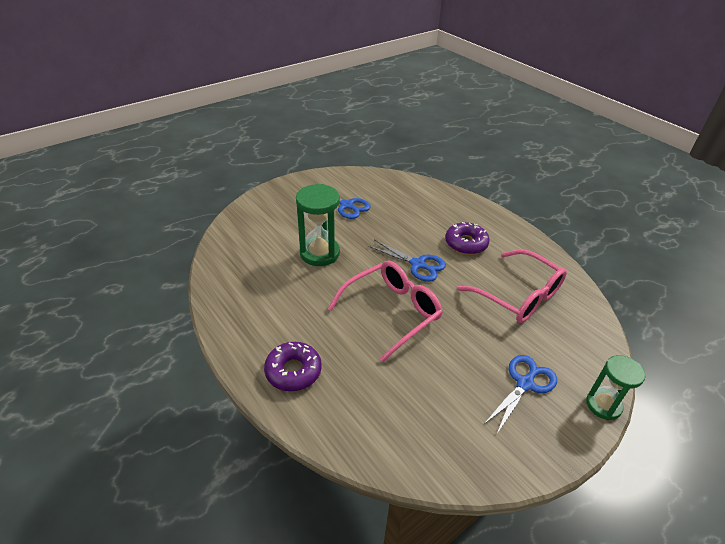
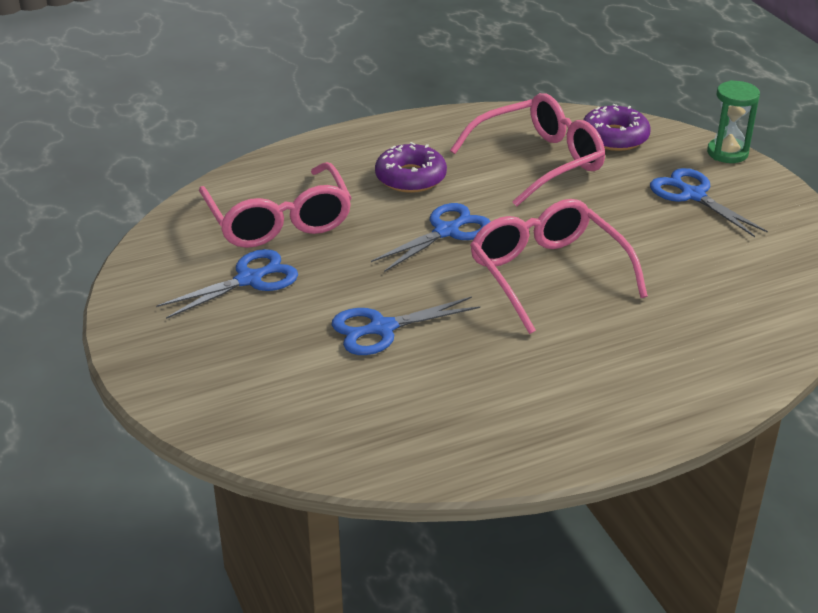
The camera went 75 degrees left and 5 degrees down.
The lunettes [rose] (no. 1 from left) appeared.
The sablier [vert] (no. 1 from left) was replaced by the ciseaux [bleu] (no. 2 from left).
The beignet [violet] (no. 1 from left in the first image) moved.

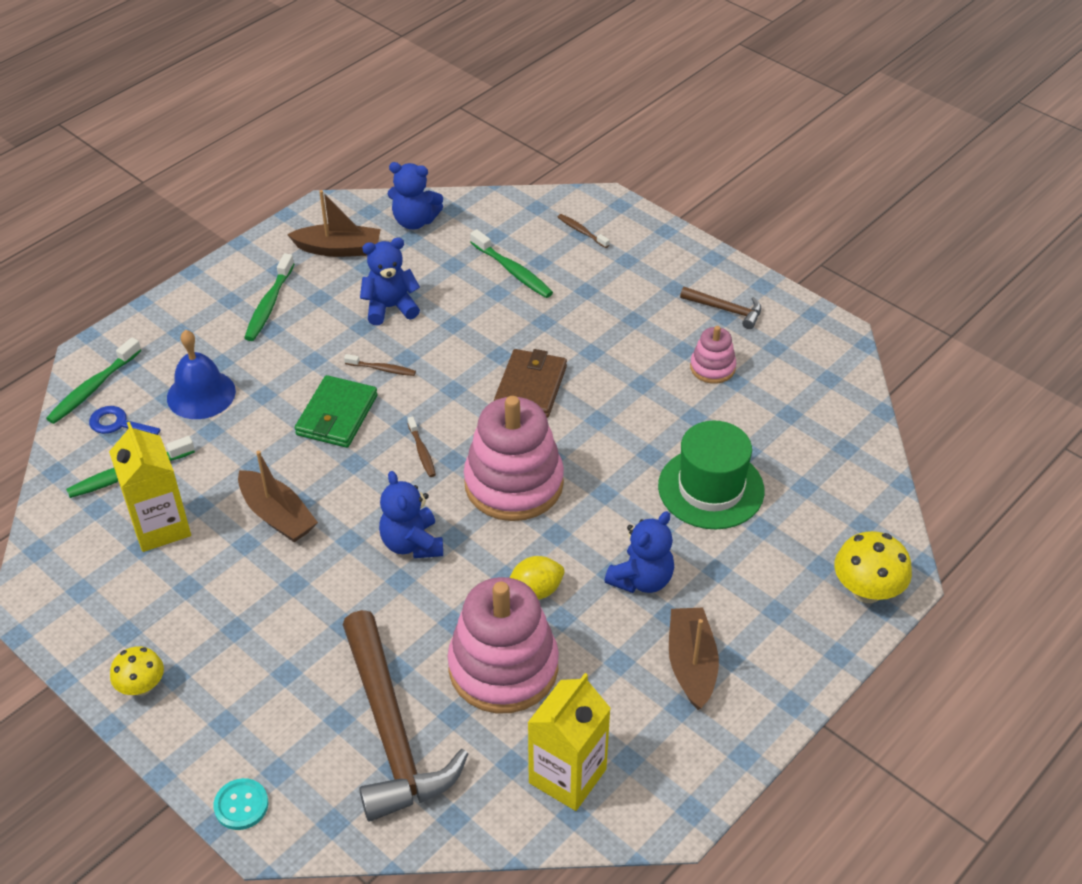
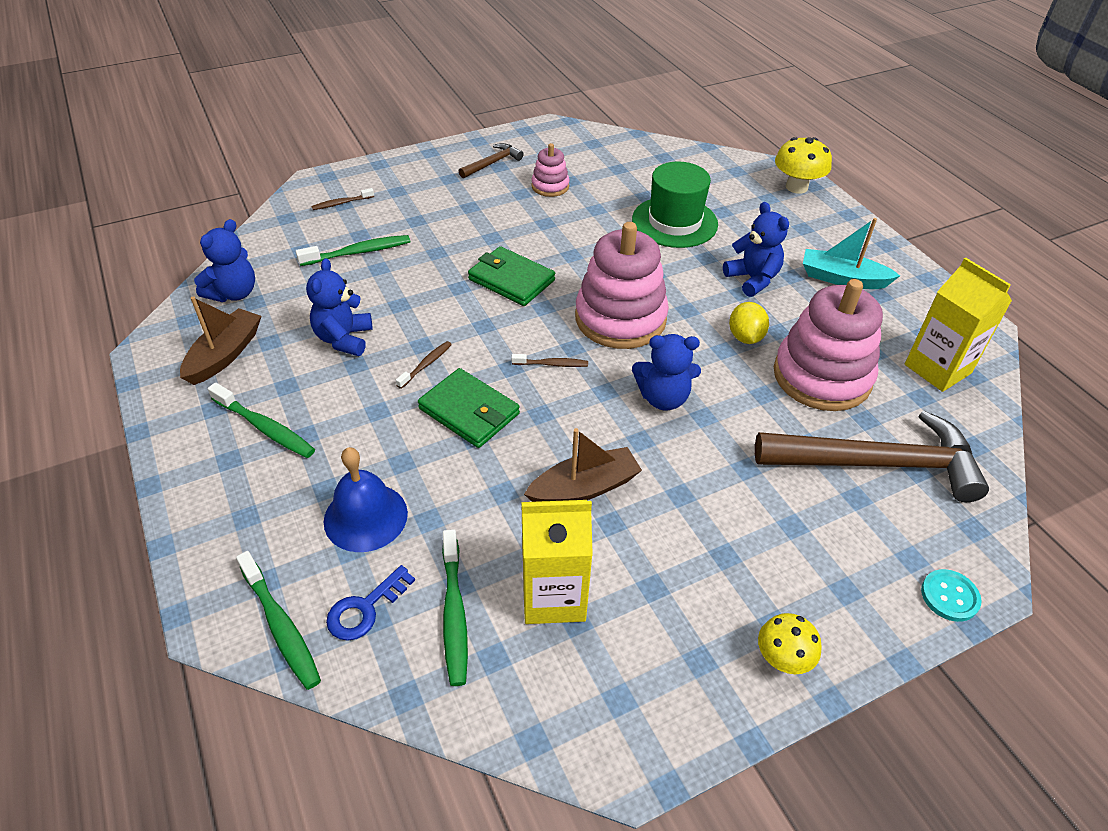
The camera went 70 degrees left and 0 degrees up.
The portefeuille [marron] became the portefeuille [vert] (no. 2 from left).
The bateau [marron] (no. 3 from left) became the bateau [turquoise].

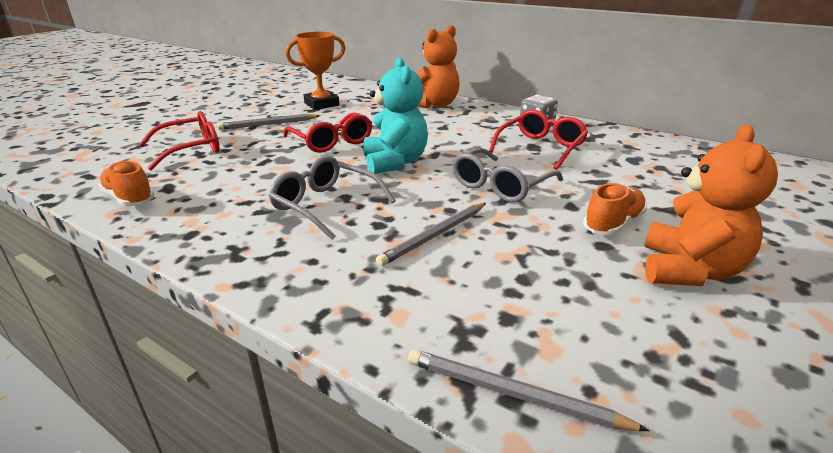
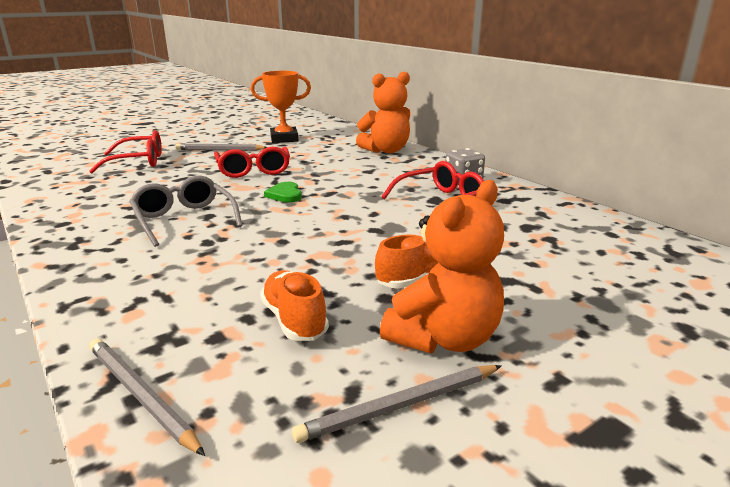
The camera went 20 degrees right and 5 degrees down.
The chaussure [orange] (no. 1 from left) moved.
The ours en peluche [turquoise] was replaced by the cœur [vert].
The crayon [gris] (no. 2 from left in the first image) moved.
The lunettes [gris] (no. 2 from left) disappeared.

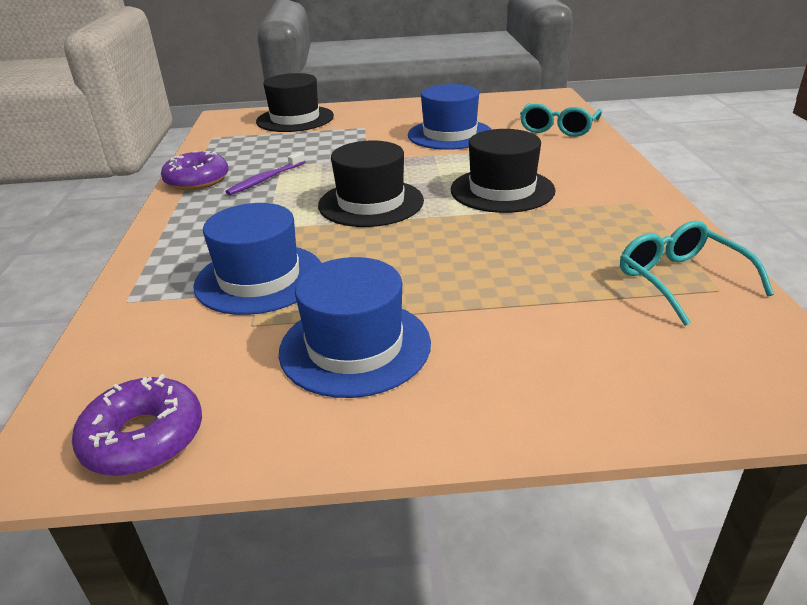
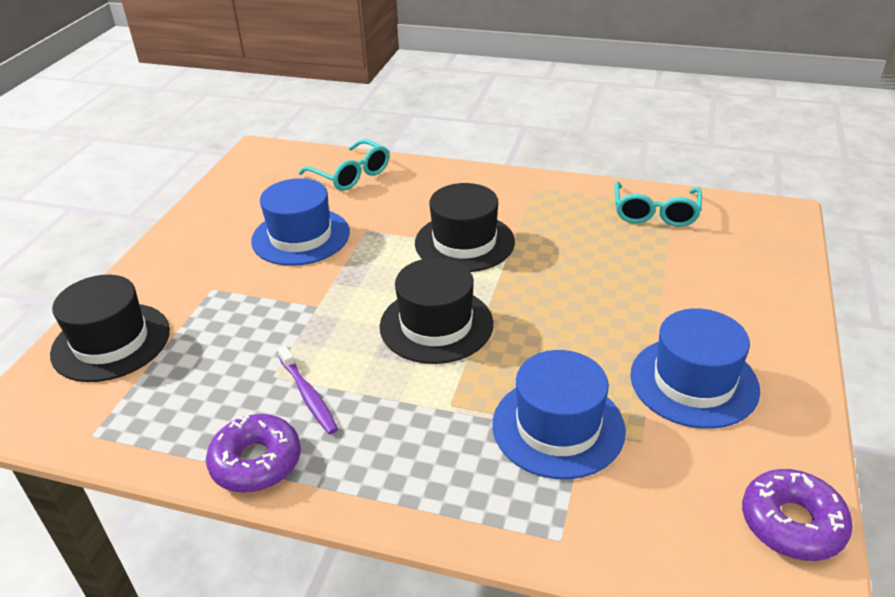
The camera went 70 degrees left and 5 degrees up.
The lunettes [turquoise] (no. 2 from left) turned 75 degrees counterclockwise.

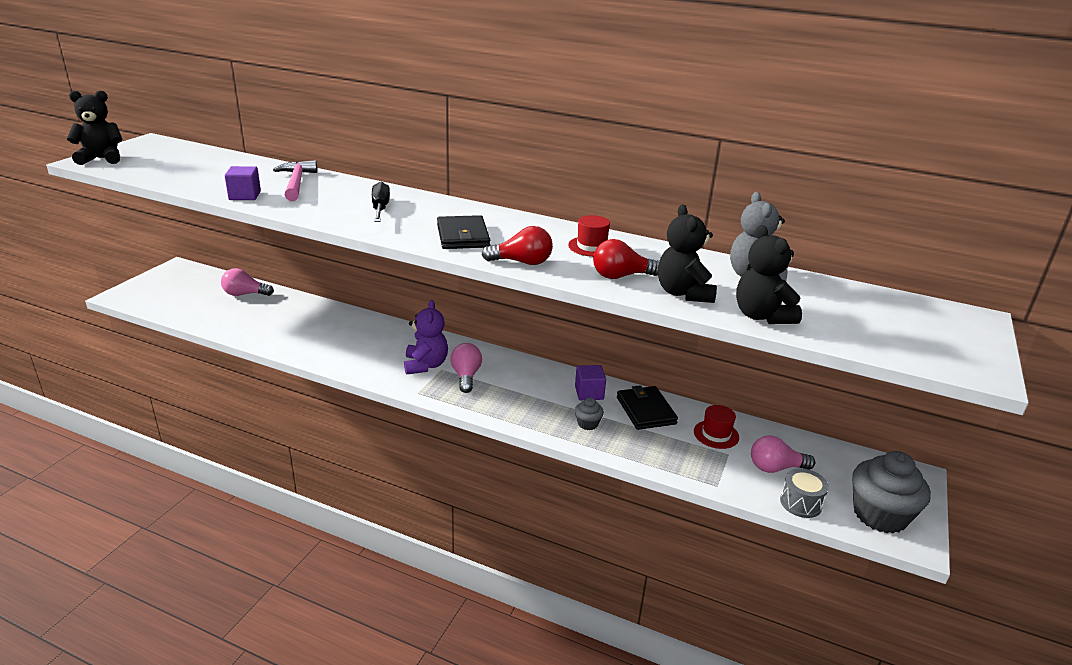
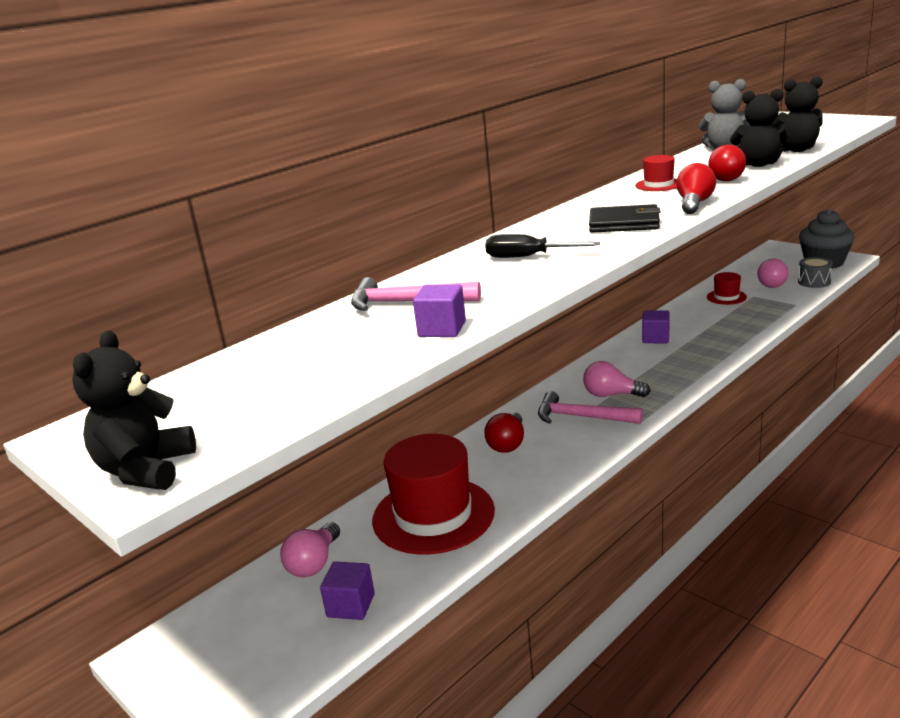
The camera went 65 degrees left and 5 degrees down.
The cube [violet] (no. 1 from left) appeared.
The chapeau [rouge] (no. 1 from left) appeared.
The ampoule [rouge] (no. 1 from left) appeared.
The ours en peluche [violet] was replaced by the marteau [rose] (no. 2 from left).
The muffin [gris] (no. 1 from left) disappeared.
The portefeuille [noir] (no. 2 from left) disappeared.

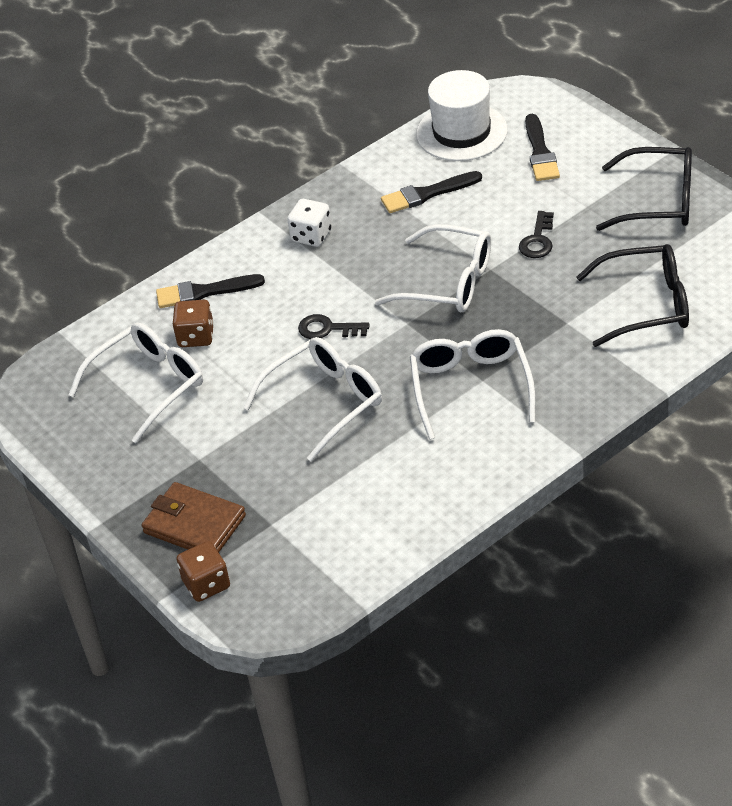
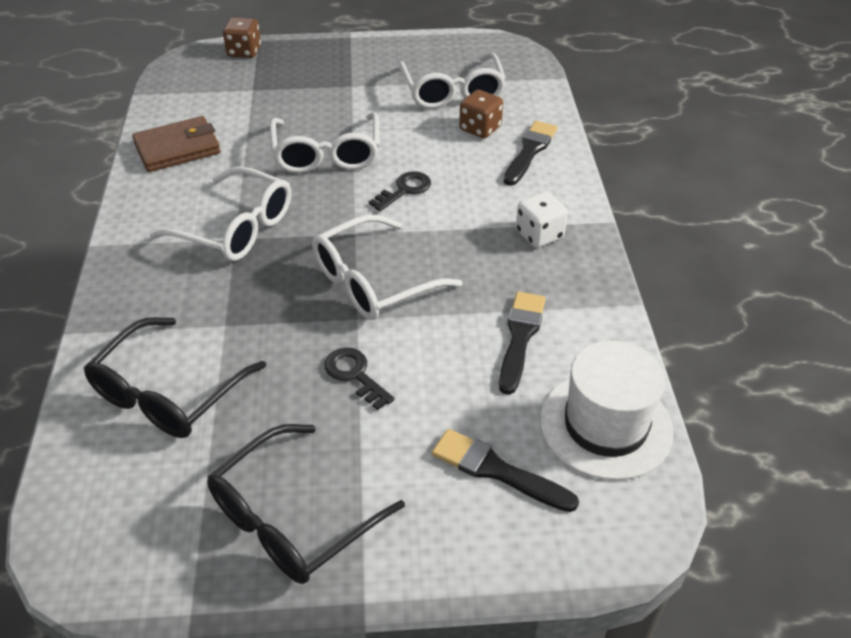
The camera went 120 degrees right and 0 degrees up.
The portefeuille [marron] moved.

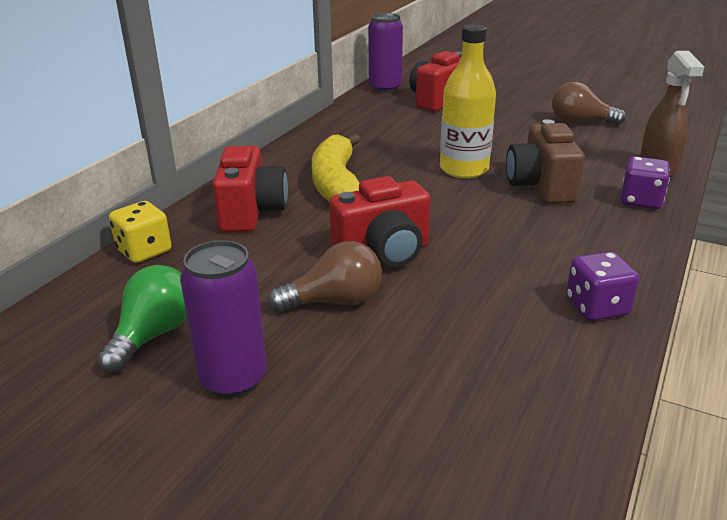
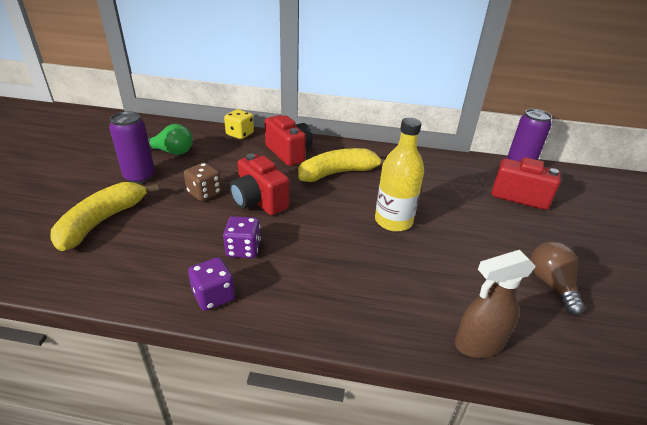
The camera went 70 degrees right and 5 degrees up.
The banane [jaune] (no. 1 from left) appeared.
The ampoule [marron] (no. 1 from left) was replaced by the dé [marron].
The dé [violet] (no. 2 from left) moved.
The appareil photo [rouge] (no. 1 from left in the first image) turned 105 degrees counterclockwise.
The appareil photo [marron] disappeared.

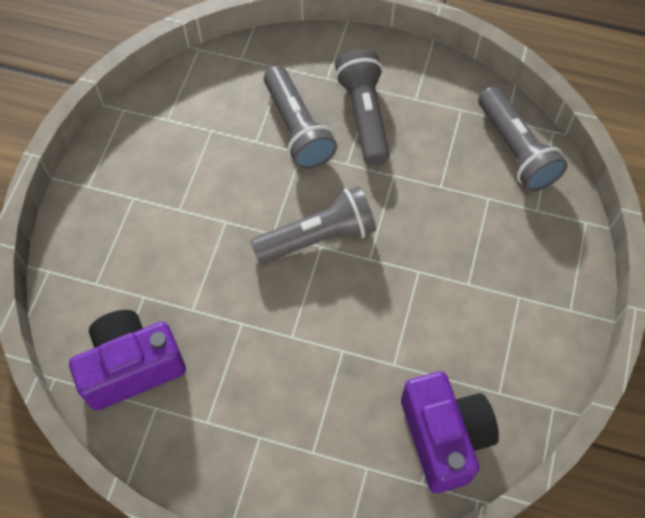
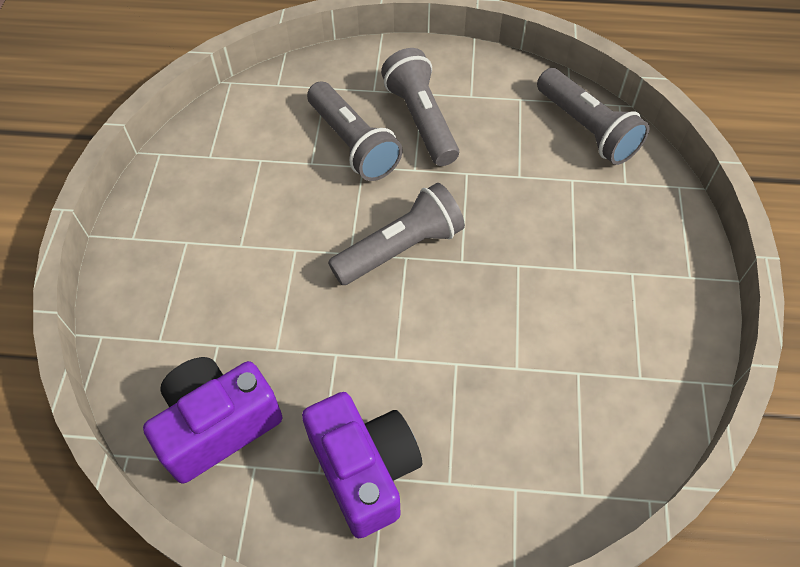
The camera went 10 degrees left and 5 degrees down.
The appareil photo [violet] (no. 2 from left) moved.

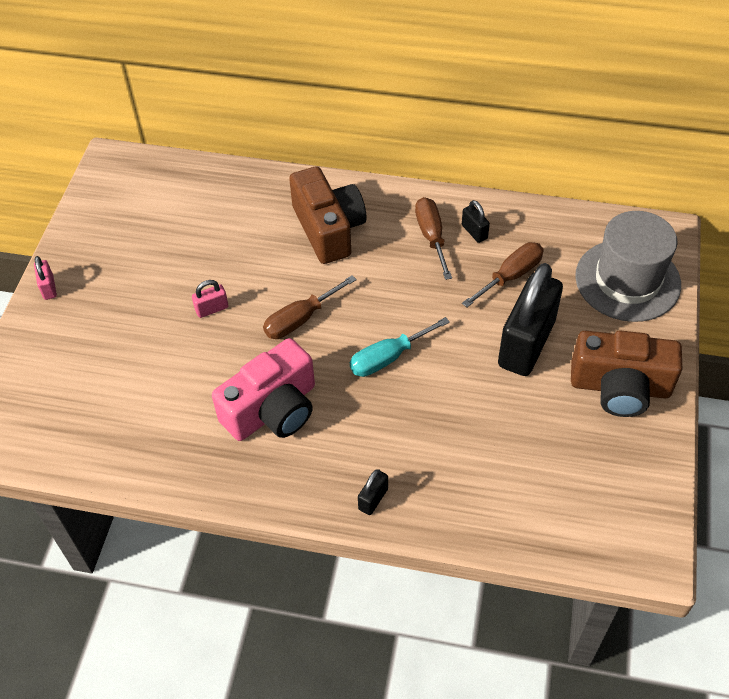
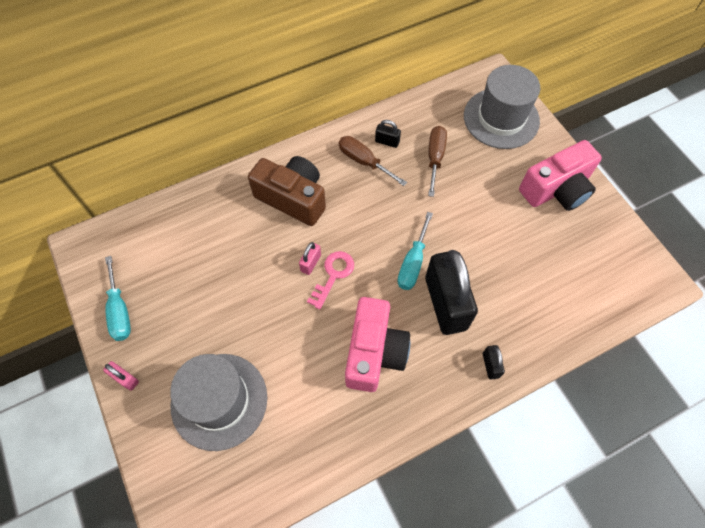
The camera went 40 degrees left and 10 degrees up.
The tournevis [turquoise] (no. 1 from left) appeared.
The chapeau [gris] (no. 1 from left) appeared.
The cadenas [rose] (no. 2 from left) moved.
The tournevis [marron] (no. 1 from left) was replaced by the clé [rose].
The cadenas [noir] (no. 3 from left in the first image) moved.
The appareil photo [marron] (no. 2 from left) became the appareil photo [rose] (no. 2 from left).

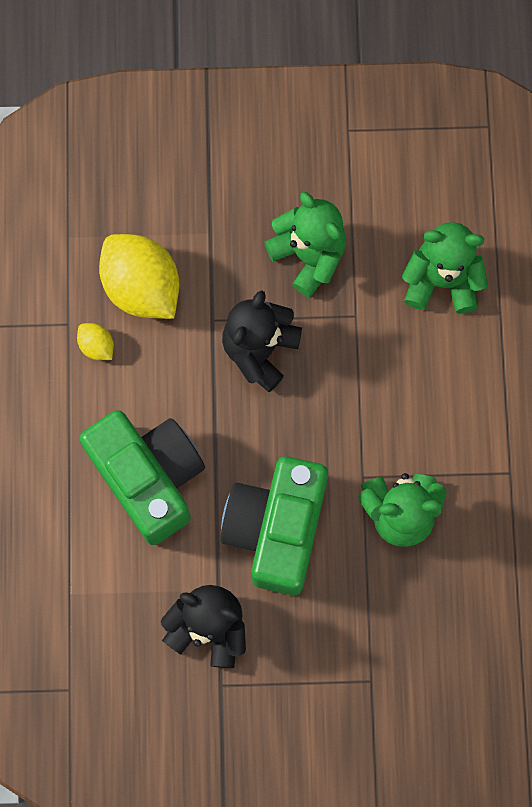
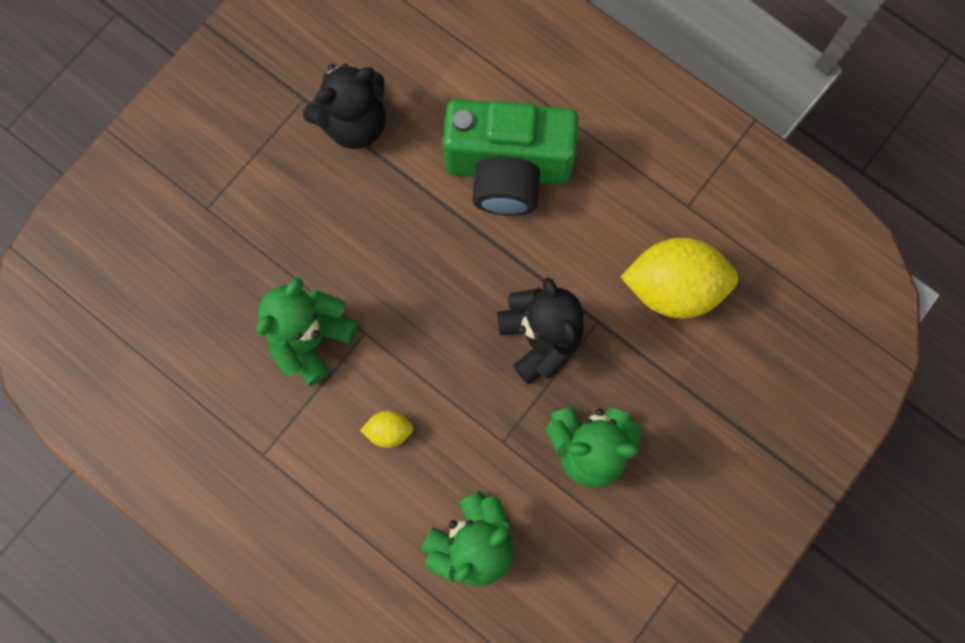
The camera went 130 degrees right and 0 degrees up.
The citron [jaune] (no. 1 from left) moved.
The appareil photo [vert] (no. 2 from left) disappeared.

